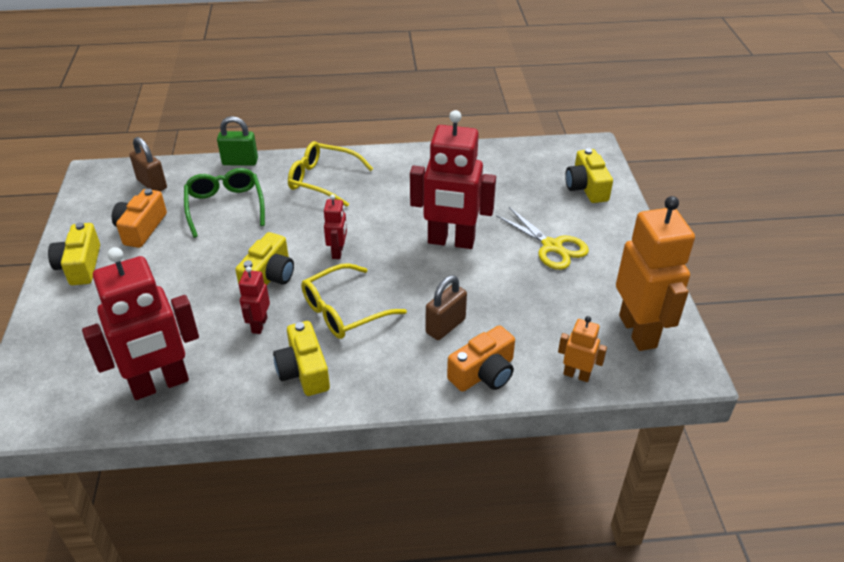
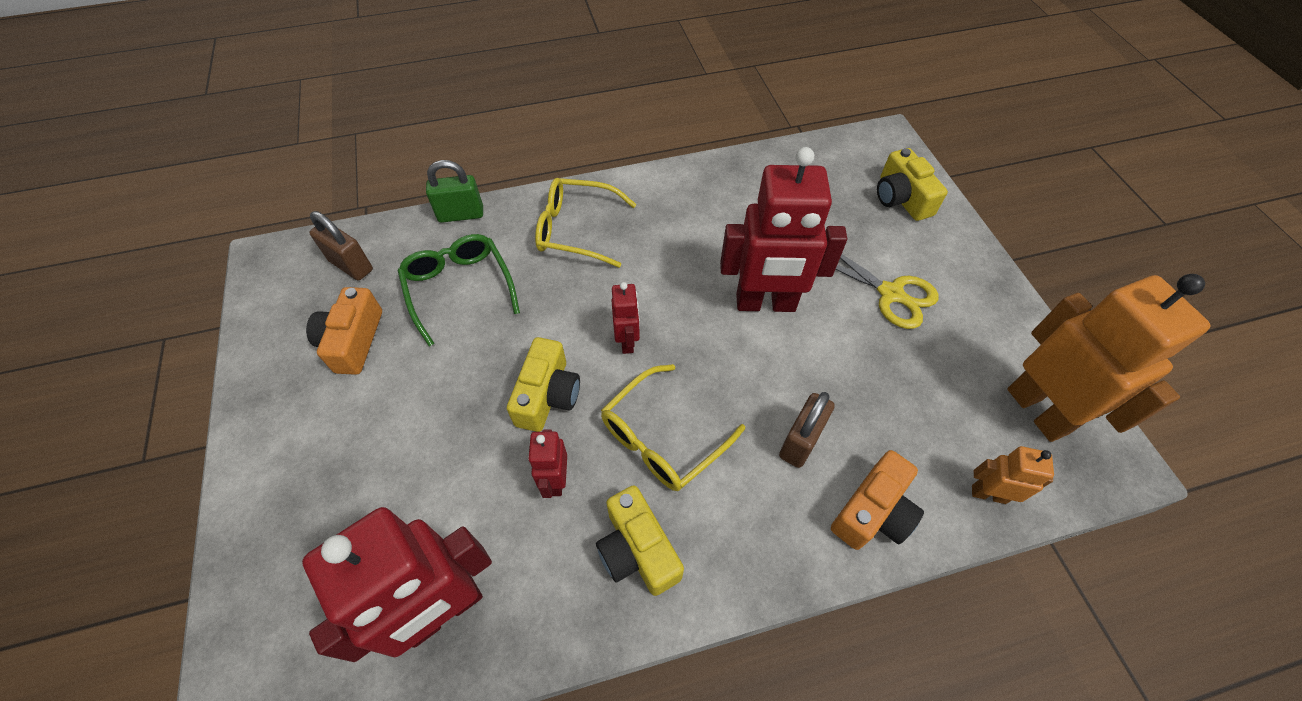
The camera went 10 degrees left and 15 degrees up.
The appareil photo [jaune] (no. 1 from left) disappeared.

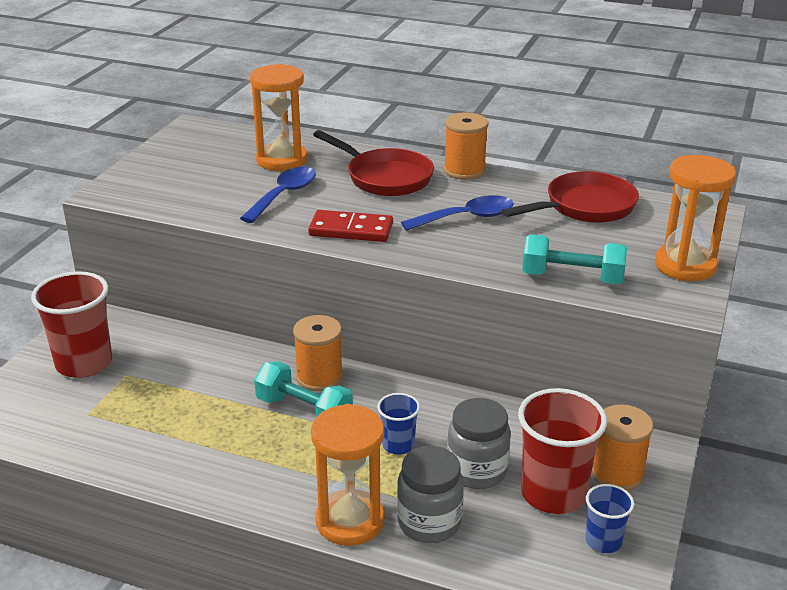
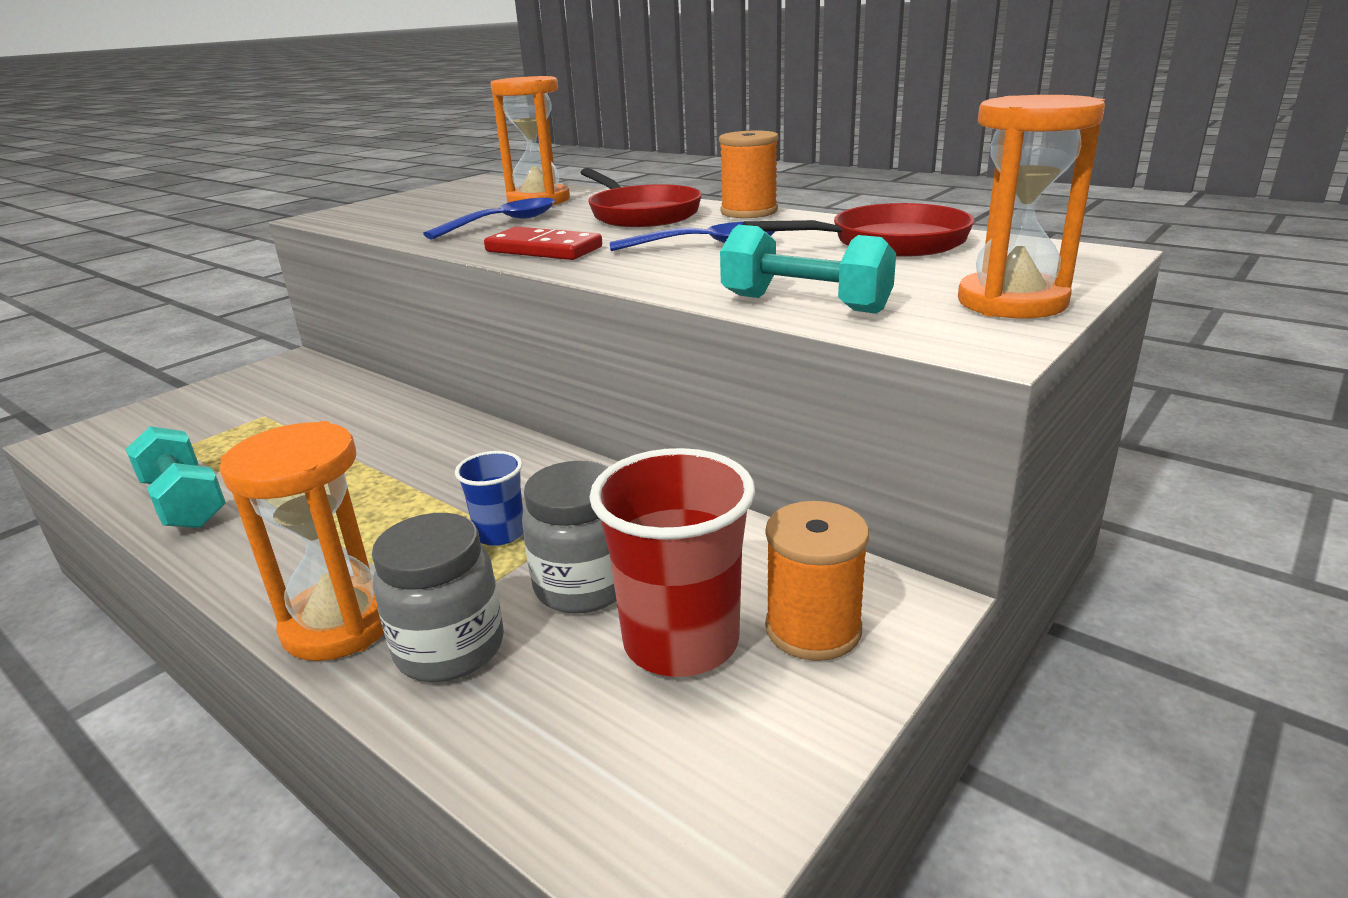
The camera went 20 degrees right and 5 degrees down.
The haltère [turquoise] (no. 1 from left) moved.
The gobelet [rouge] (no. 1 from left) disappeared.
The bobine [orange] (no. 1 from left) disappeared.
The gobelet [bleu] (no. 2 from left) disappeared.

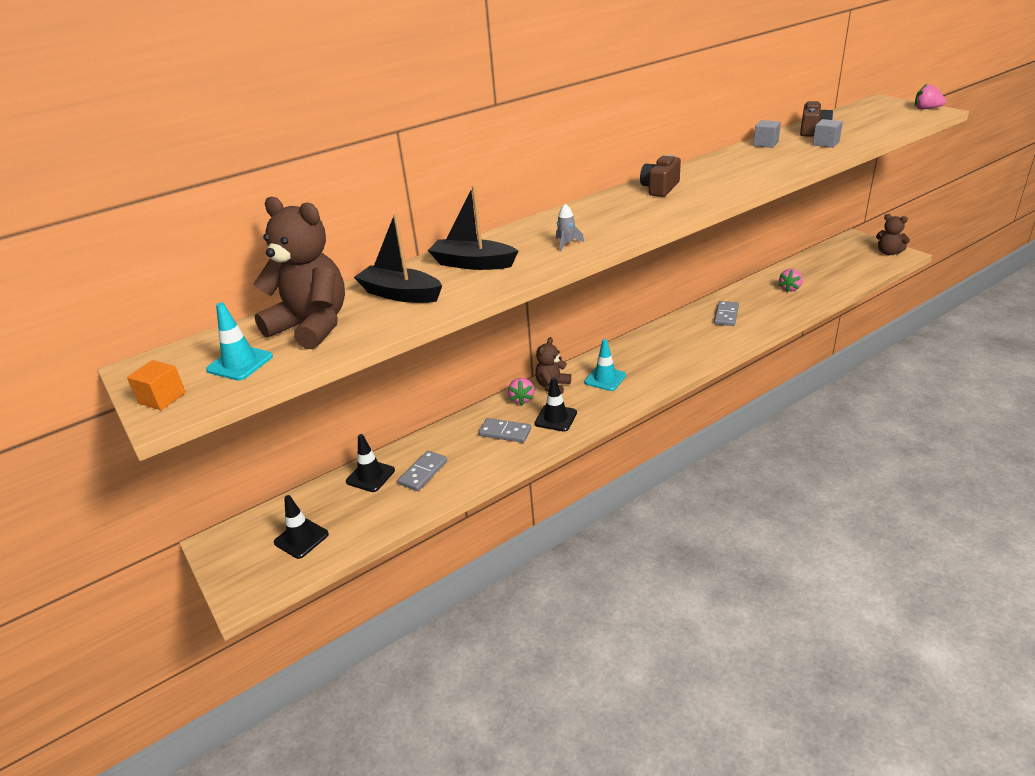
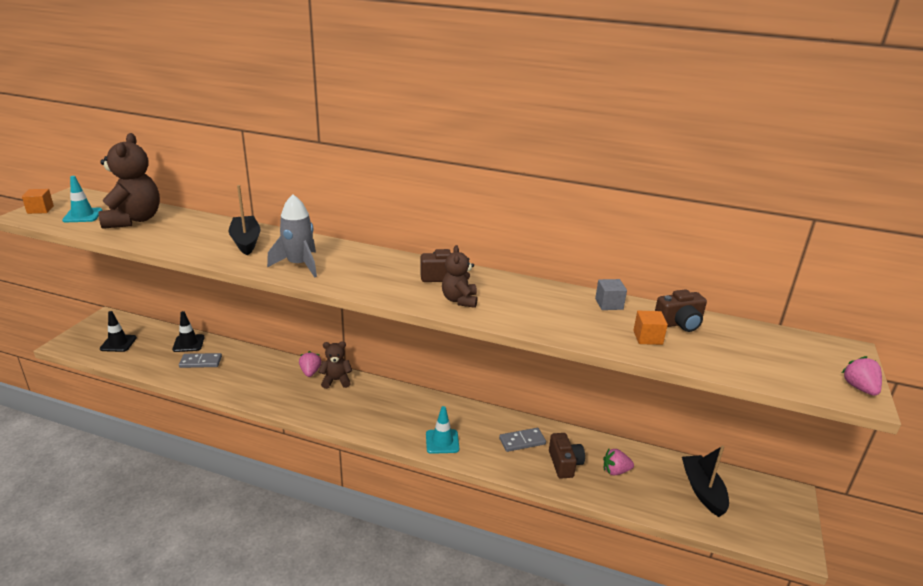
The camera went 50 degrees right and 5 degrees down.
The fusée [gris] changed to 2.14 times the size.
The fraise [rose] (no. 1 from left) turned 120 degrees clockwise.
The cône de chantier [turquoise] (no. 2 from left) moved.
The ours en peluche [marron] (no. 3 from left) moved.
The appareil photo [marron] (no. 2 from left) appeared.
The cube [gris] (no. 2 from left) became the cube [orange] (no. 2 from left).
The bateau [noir] (no. 1 from left in the first image) moved.
The domino [gris] (no. 2 from left) disappeared.
The cône de chantier [noir] (no. 3 from left) disappeared.

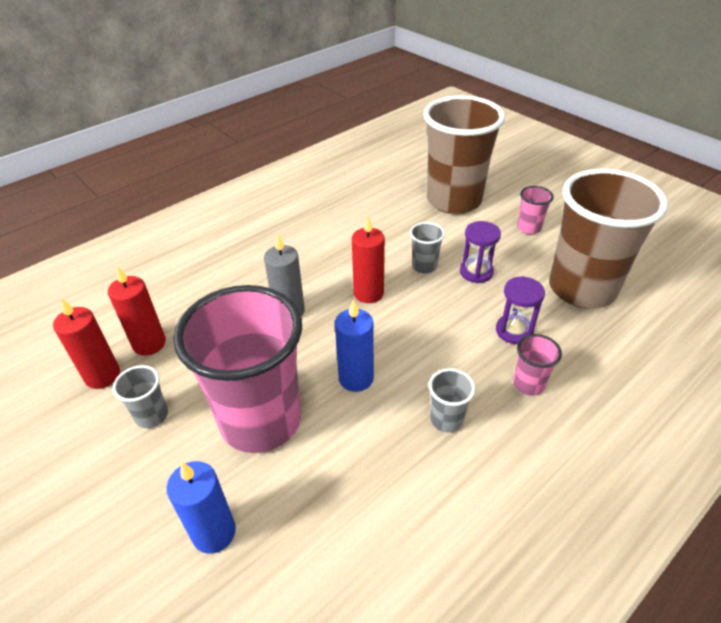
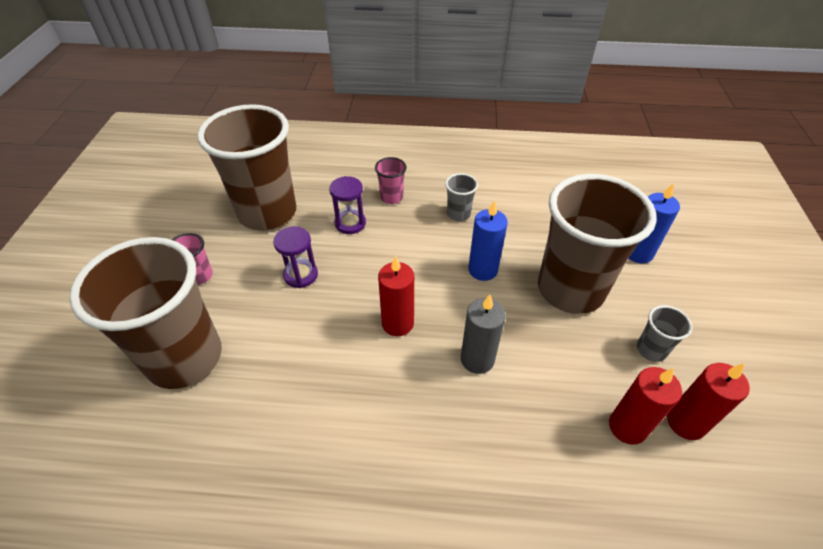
The camera went 135 degrees left and 5 degrees up.
The gobelet [rose] (no. 1 from left) became the gobelet [marron] (no. 3 from left).
The gobelet [gris] (no. 2 from left) disappeared.

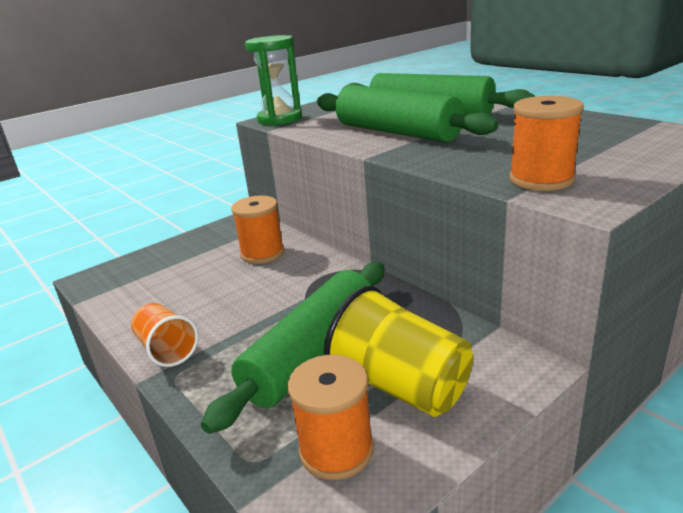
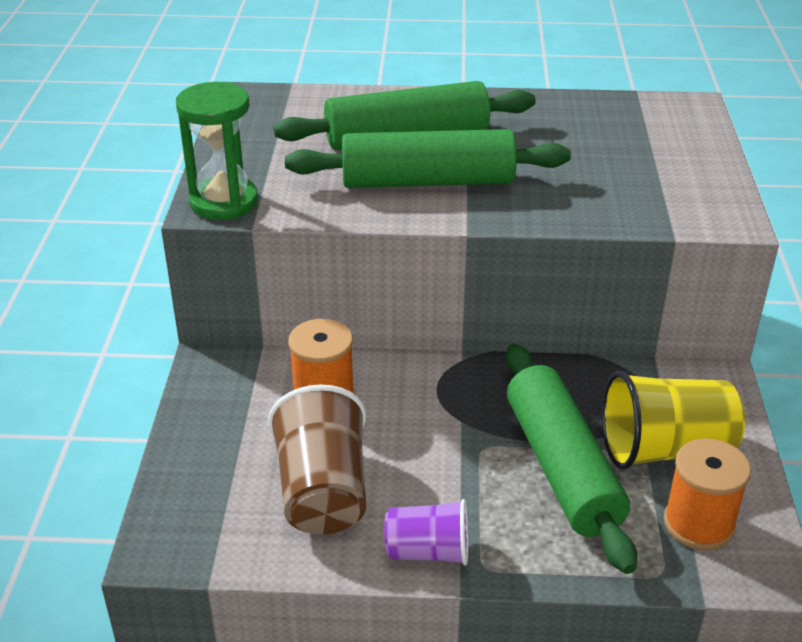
The camera went 50 degrees left and 10 degrees up.
The gobelet [marron] appeared.
The gobelet [orange] became the gobelet [violet].
The bobine [orange] (no. 3 from left) disappeared.

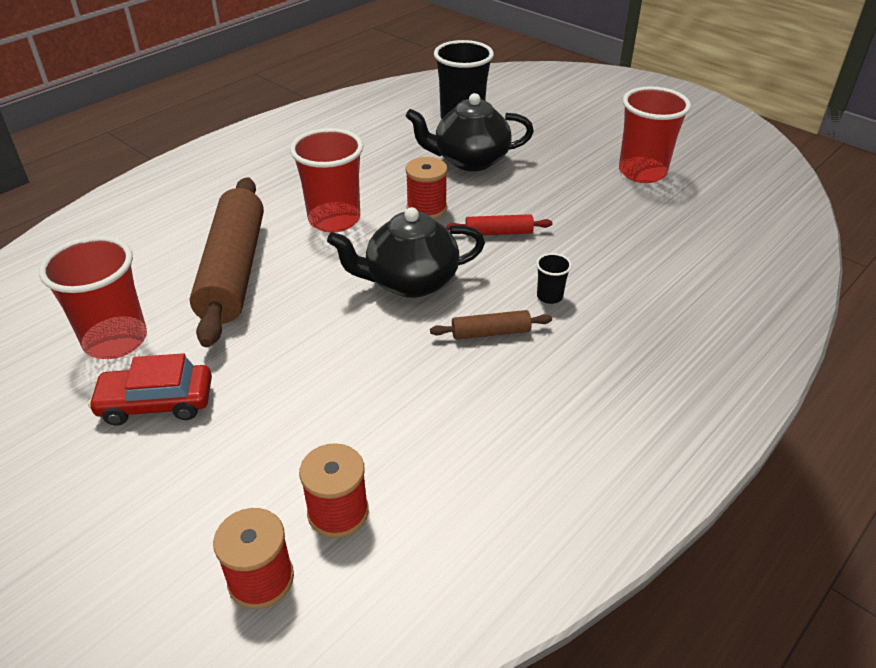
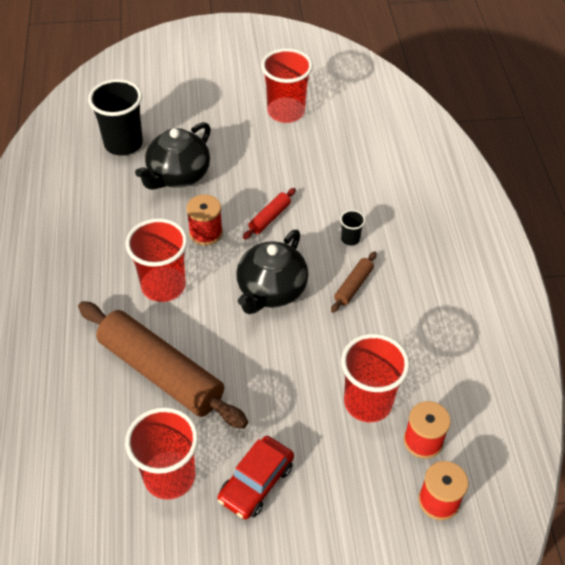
The camera went 50 degrees left and 10 degrees up.
The gobelet [rouge] (no. 4 from left) appeared.

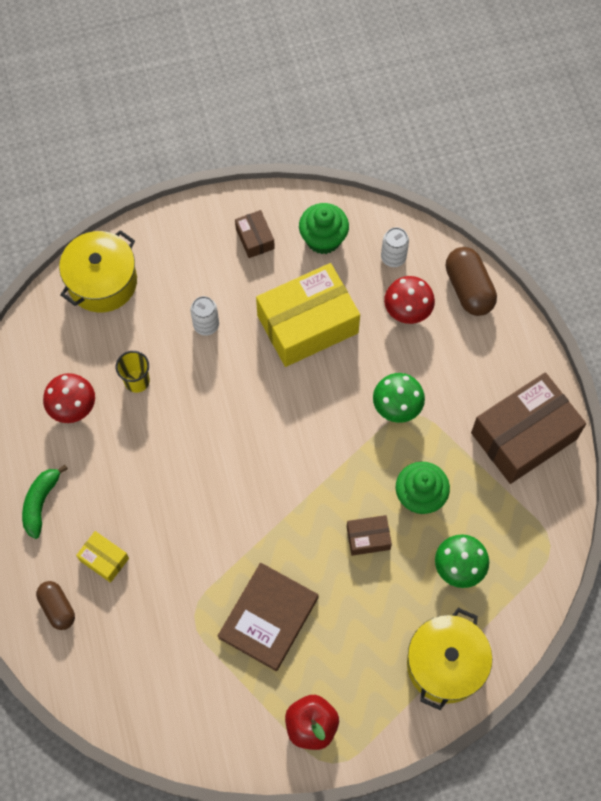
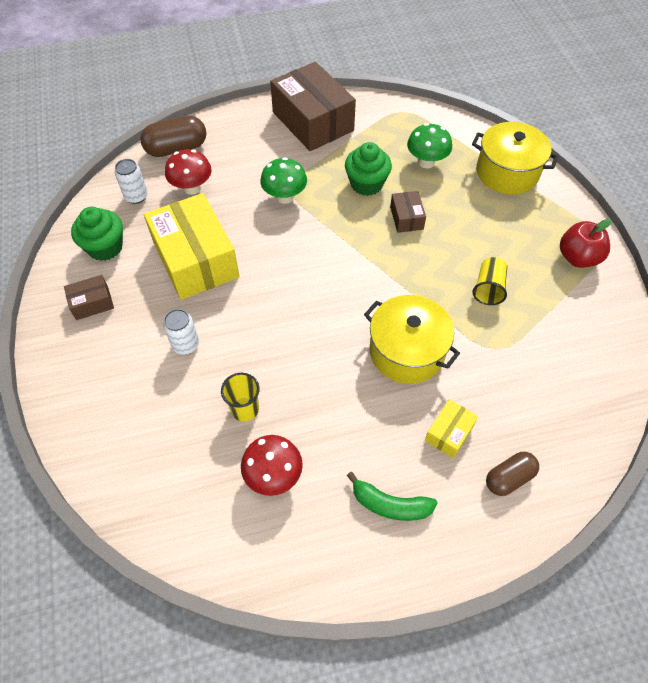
The camera went 90 degrees left and 10 degrees down.
The marmite [jaune] (no. 1 from left) moved.
The livre [marron] was replaced by the gobelet [jaune] (no. 2 from left).

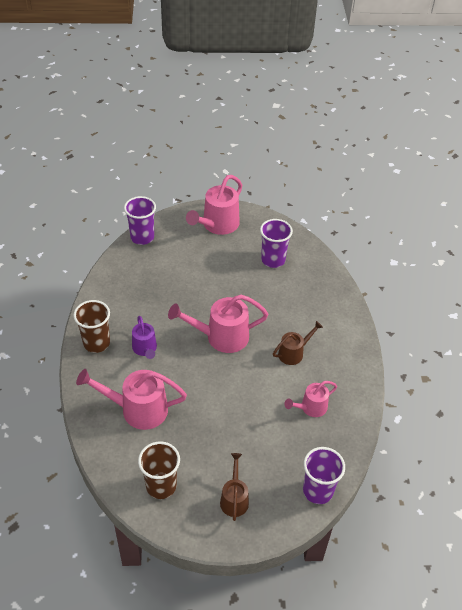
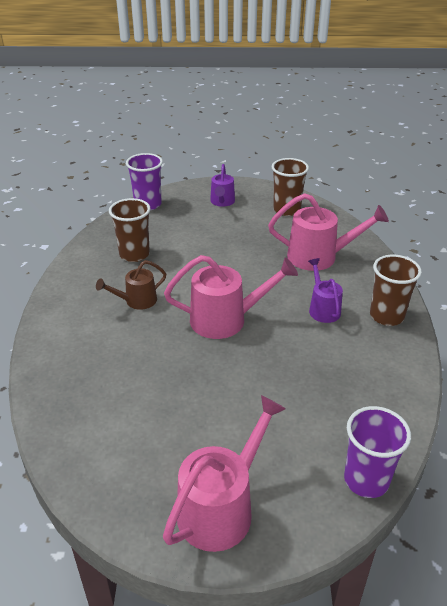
The camera went 175 degrees left and 10 degrees down.
The arrosoir [rose] (no. 4 from left) was replaced by the gobelet [marron] (no. 1 from left).
The arrosoir [marron] (no. 1 from left) became the arrosoir [violet] (no. 1 from left).
The gobelet [violet] (no. 2 from left) disappeared.

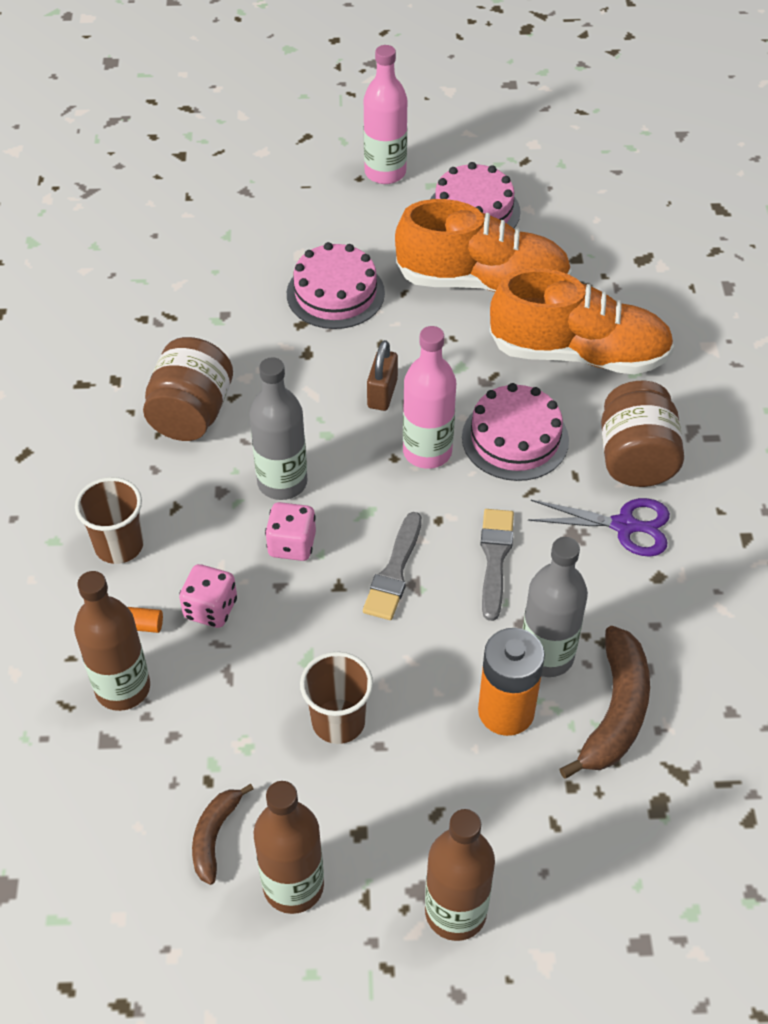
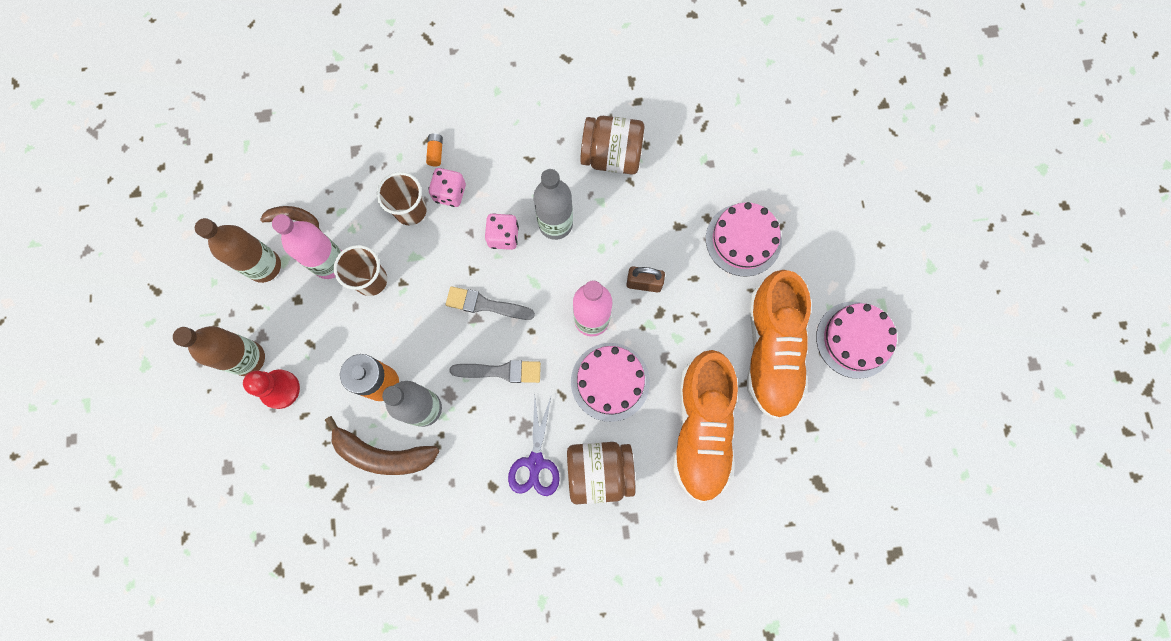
The camera went 85 degrees right and 25 degrees up.
The pion [rouge] appeared.
The bouteille [rose] (no. 1 from left) moved.
The gobelet [marron] (no. 1 from left in the first image) moved.
The bouteille [marron] (no. 1 from left) disappeared.

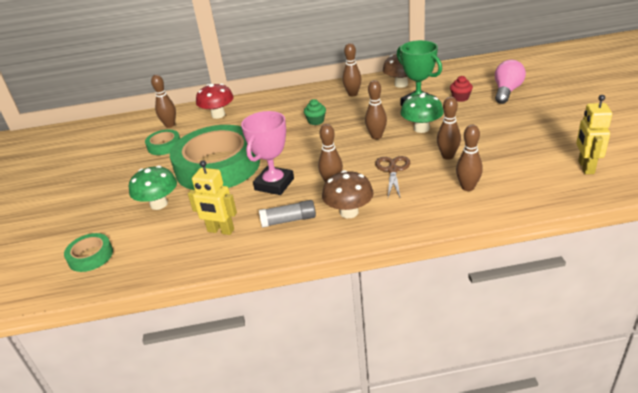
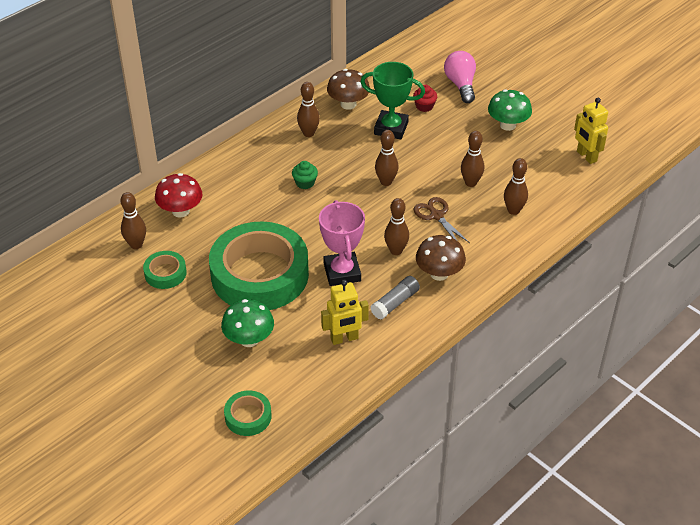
The camera went 40 degrees left and 10 degrees up.
The champignon [vert] (no. 2 from left) moved.

